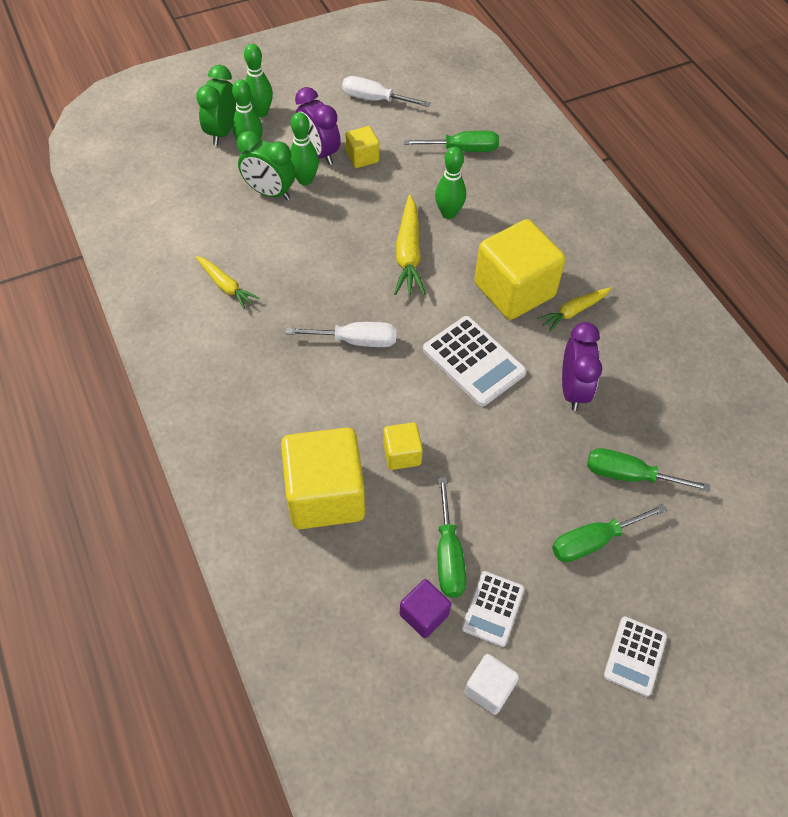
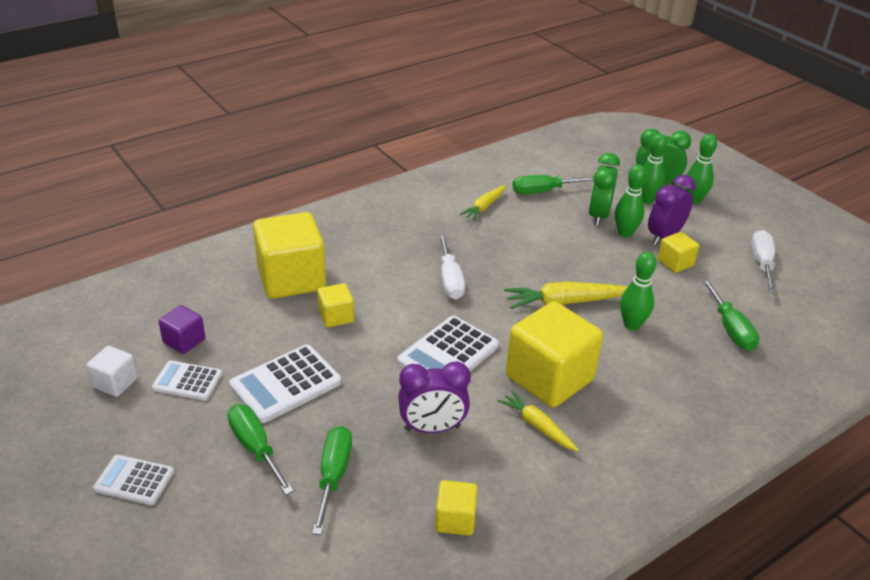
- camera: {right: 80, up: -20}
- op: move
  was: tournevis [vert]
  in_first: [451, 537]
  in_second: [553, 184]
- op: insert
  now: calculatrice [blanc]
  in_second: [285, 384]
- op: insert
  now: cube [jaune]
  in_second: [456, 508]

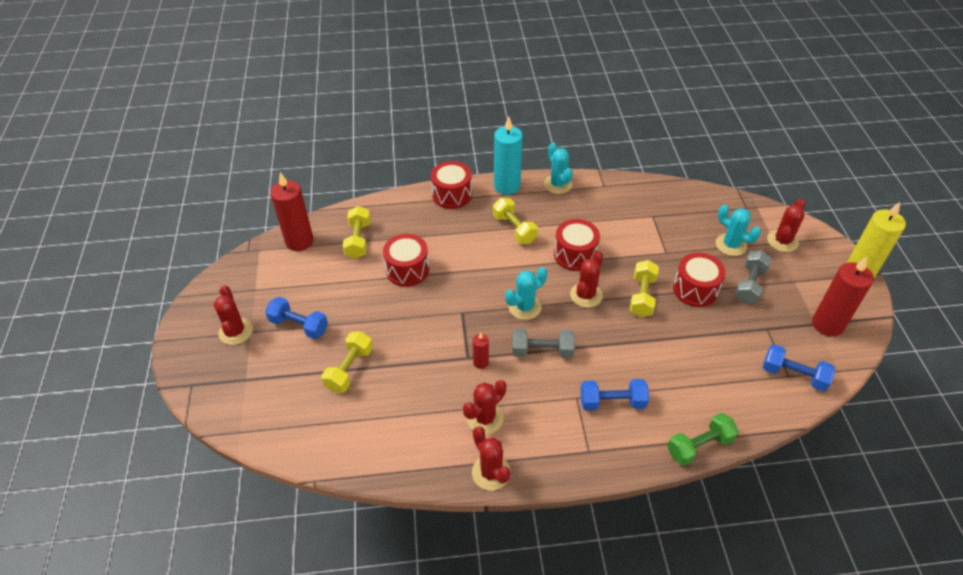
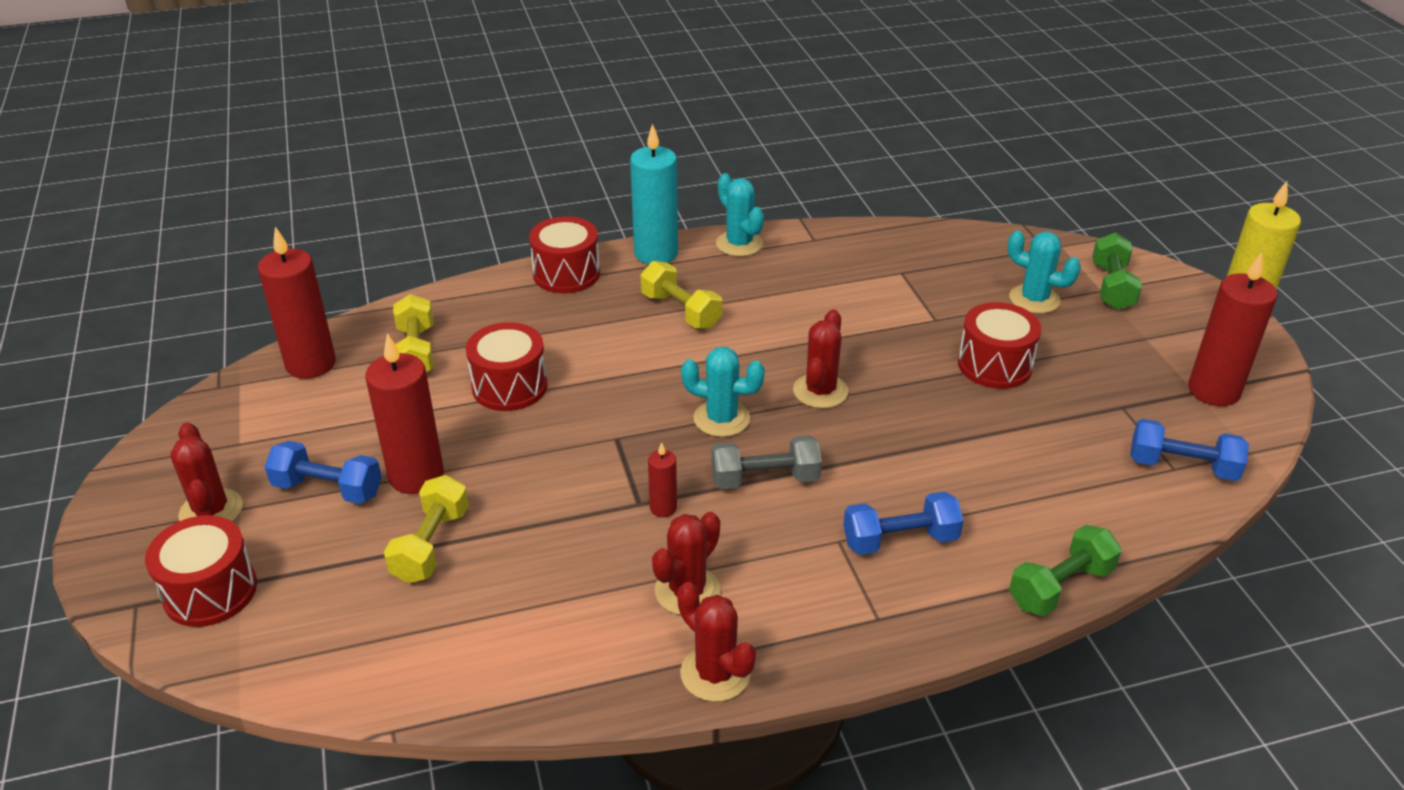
- camera: {right: -10, up: -10}
- op: replace
  was: cactus [rouge]
  now: haltère [vert]
  in_first: [786, 225]
  in_second: [1117, 271]
- op: move
  was: tambour [rouge]
  in_first: [577, 245]
  in_second: [201, 571]
- op: delete
  was: haltère [gris]
  in_first: [753, 277]
- op: delete
  was: haltère [jaune]
  in_first: [644, 288]
- op: rotate
  was: cactus [turquoise]
  in_first: [526, 293]
  in_second: [723, 392]
  clockwise: 60
- op: insert
  now: bougie [rouge]
  in_second: [404, 413]

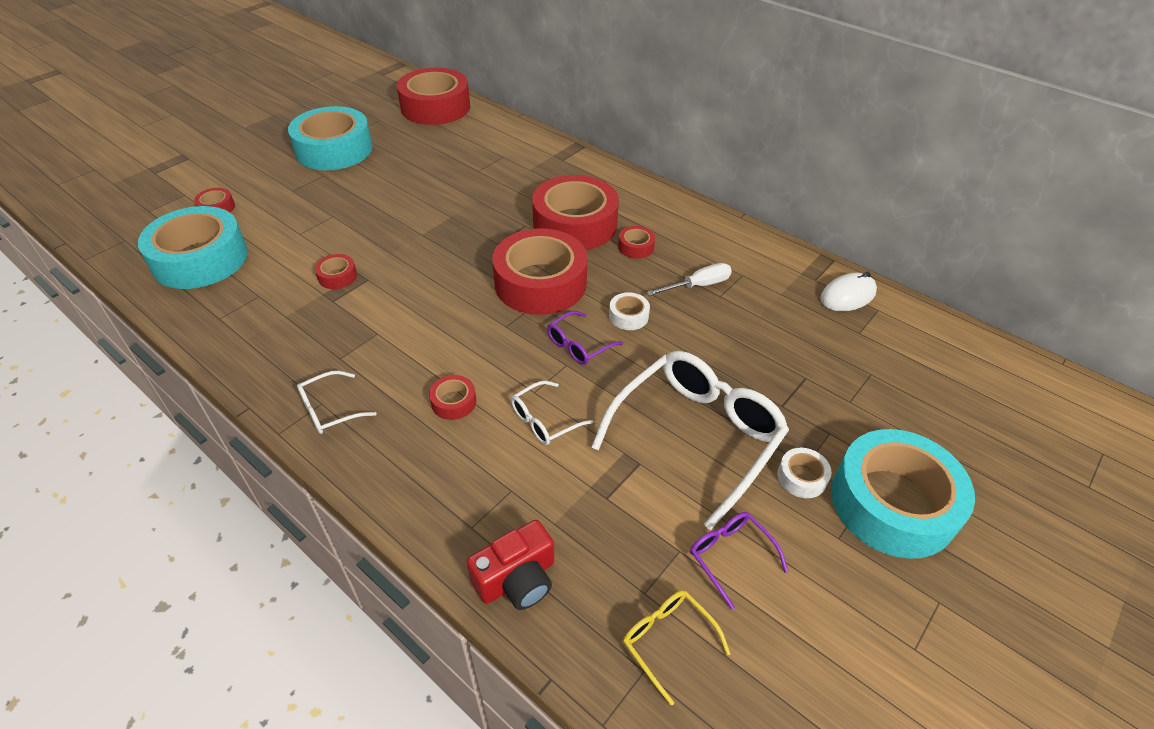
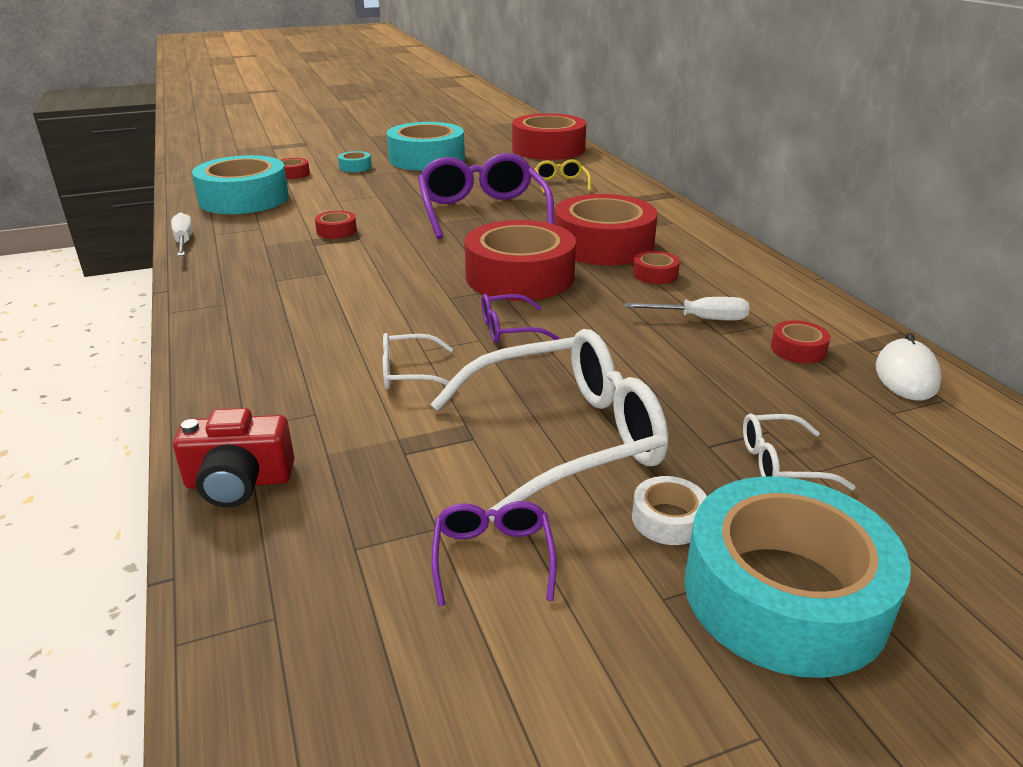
- camera: {right: 30, up: -15}
- op: rotate
  was: souris [blanc]
  in_first: [848, 291]
  in_second: [909, 367]
  clockwise: -75
- op: delete
  was: ruban adhésif [blanc]
  in_first: [629, 311]
- op: move
  was: lunettes [blanc]
  in_first: [337, 402]
  in_second: [799, 452]
- op: move
  was: ruban adhésif [rouge]
  in_first: [452, 397]
  in_second: [801, 341]
- op: move
  was: lunettes [jaune]
  in_first: [676, 647]
  in_second: [563, 176]
- op: insert
  now: ruban adhésif [turquoise]
  in_second: [355, 161]
- op: insert
  now: lunettes [violet]
  in_second: [486, 196]
- op: insert
  now: tournevis [blanc]
  in_second: [182, 234]

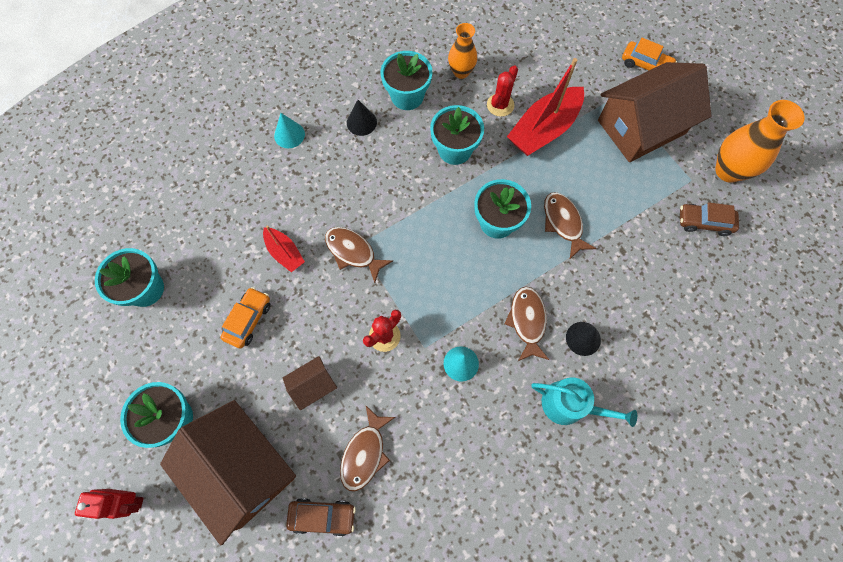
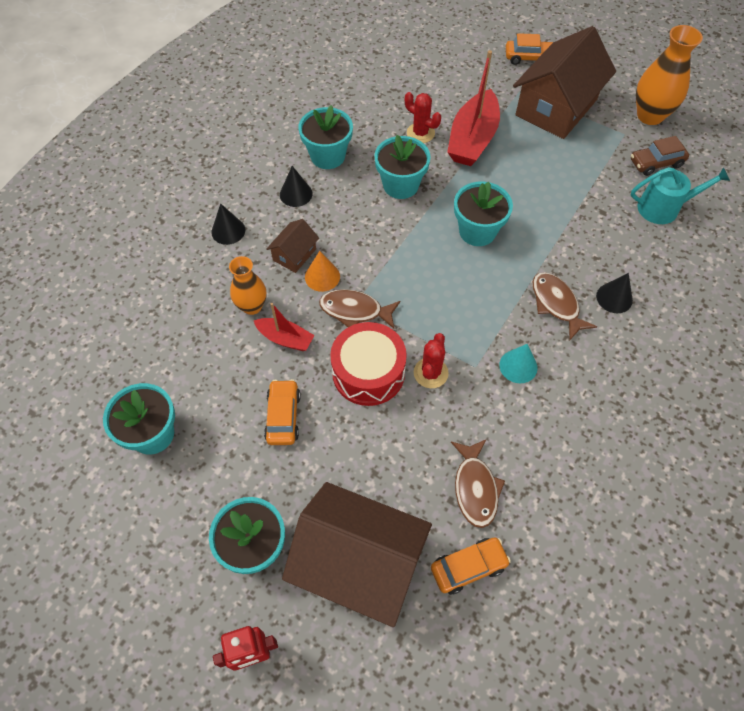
- camera: {right: -25, up: -10}
- op: move
  was: vase [orange]
  in_first: [462, 51]
  in_second: [247, 285]
- op: rotate
  was: cactus [rouge]
  in_first: [502, 91]
  in_second: [423, 117]
  clockwise: -60
- op: recolor
  was: cône [turquoise]
  now: cône [noir]
  in_first: [289, 130]
  in_second: [228, 224]
- op: delete
  was: poisson [marron]
  in_first: [570, 225]
- op: move
  was: maison [marron]
  in_first: [310, 383]
  in_second: [292, 246]
- op: move
  was: arrosoir [turquoise]
  in_first: [584, 402]
  in_second: [680, 195]
- op: recolor
  was: voiture [marron]
  now: voiture [orange]
  in_first: [321, 517]
  in_second: [471, 566]
- op: insert
  now: cône [orange]
  in_second: [322, 271]
- op: insert
  now: tambour [rouge]
  in_second: [368, 364]

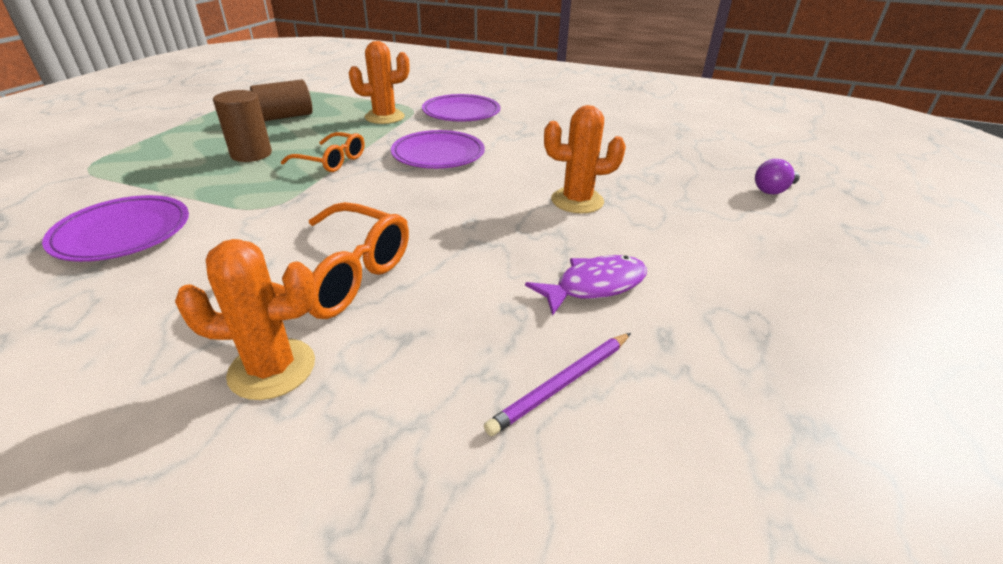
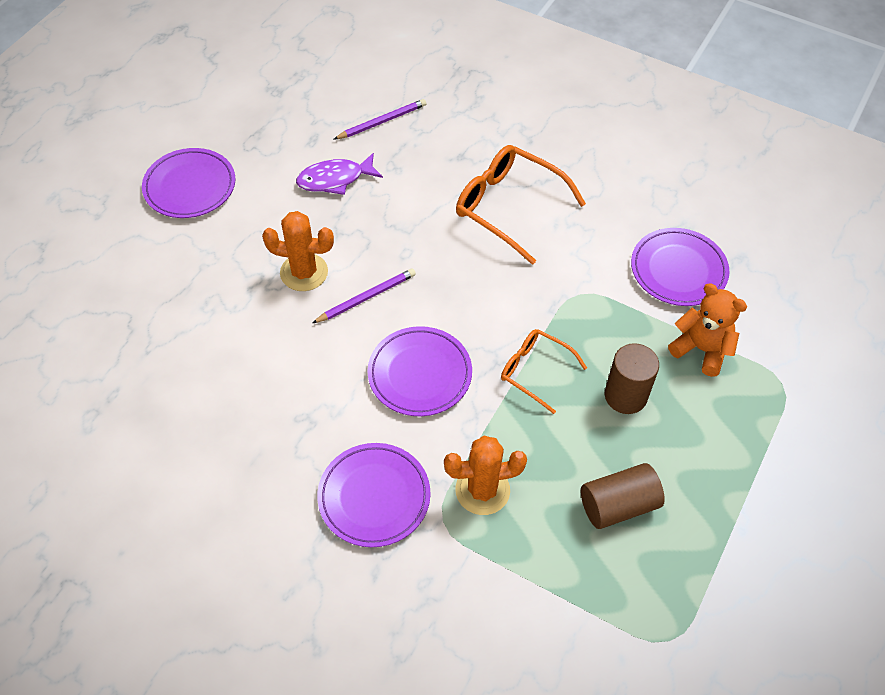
- camera: {right: -170, up: 20}
- op: delete
  was: ampoule [violet]
  in_first: [777, 176]
- op: delete
  was: cactus [orange]
  in_first: [245, 319]
- op: insert
  now: assiette [violet]
  in_second: [188, 183]
- op: insert
  now: crayon [violet]
  in_second: [364, 295]
- op: insert
  now: ours en peluche [orange]
  in_second: [707, 330]

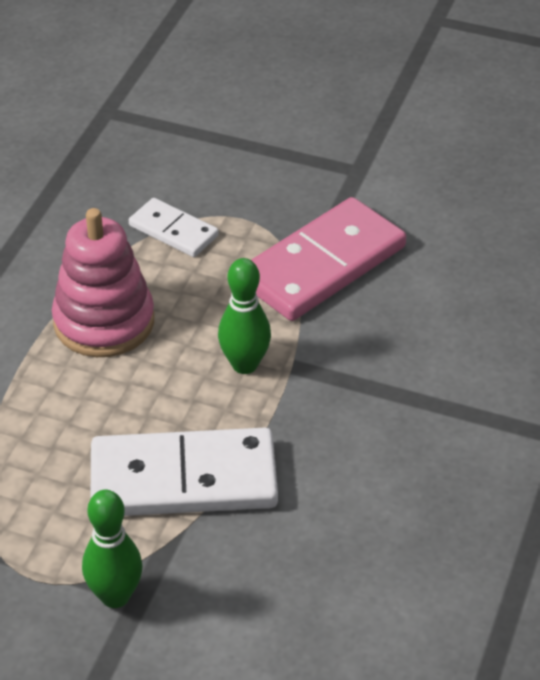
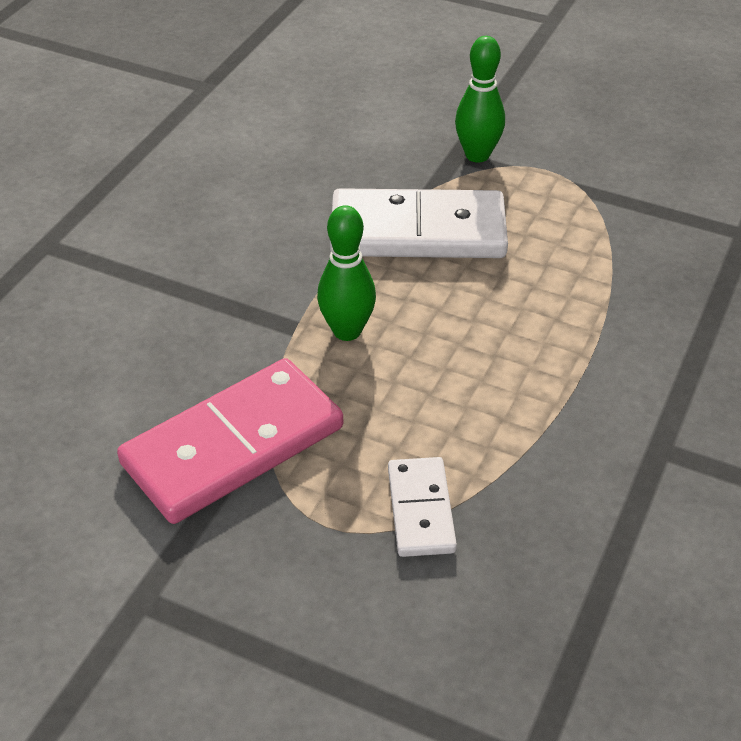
- camera: {right: -175, up: 0}
- op: rotate
  was: domino [blanc]
  in_first: [174, 227]
  in_second: [422, 507]
  clockwise: 45
- op: delete
  was: jouet à empiler [rose]
  in_first: [103, 282]

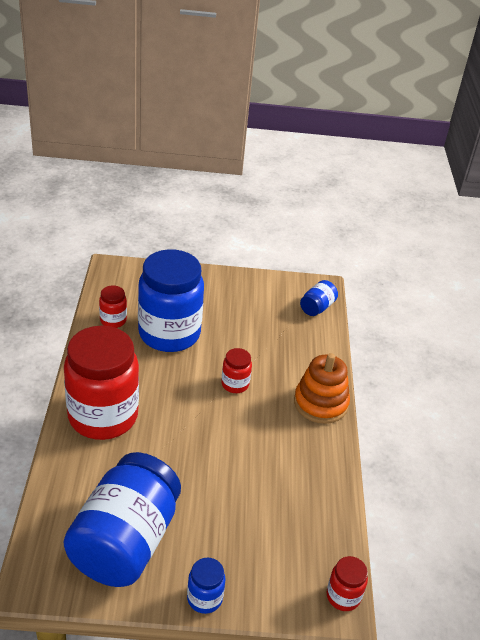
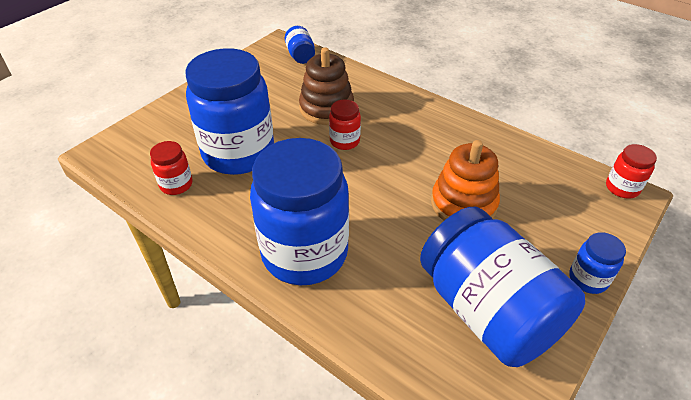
- camera: {right: -50, up: 5}
- op: recolor
  was: bocal [rouge]
  now: bocal [bleu]
  in_first: [101, 383]
  in_second: [299, 211]
- op: move
  was: jouet à empiler [orange]
  in_first: [322, 388]
  in_second: [465, 180]
- op: insert
  now: jouet à empiler [marron]
  in_second: [326, 86]

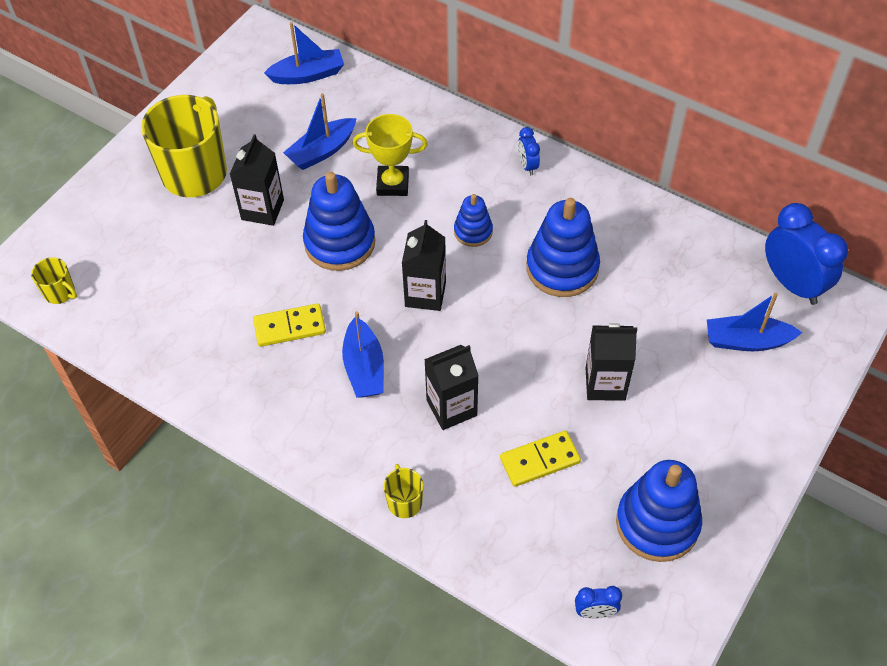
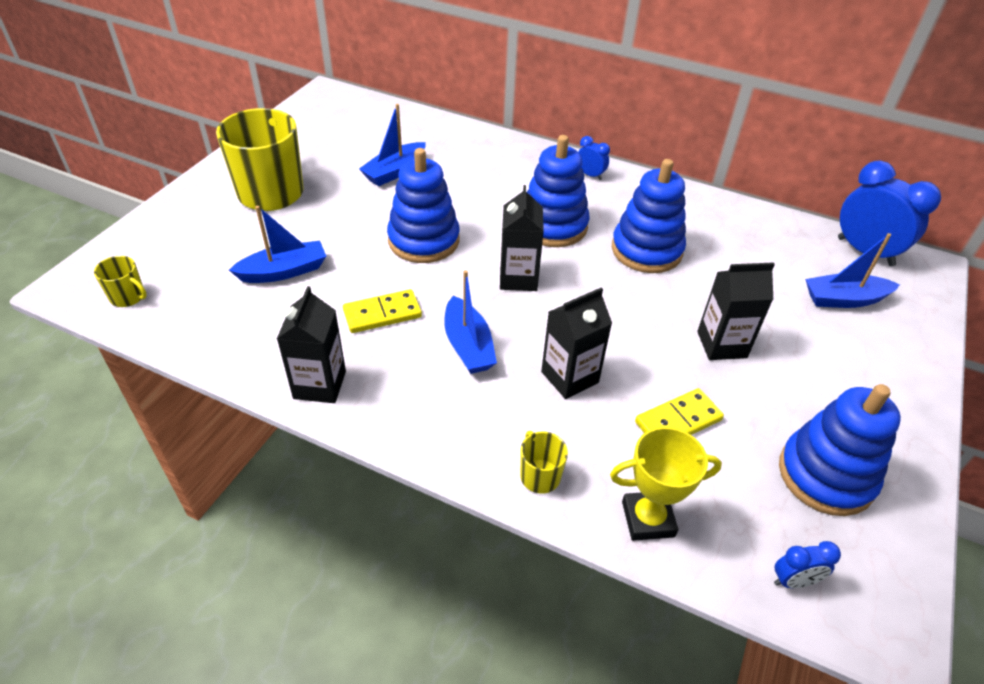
- camera: {right: -10, up: -10}
- op: move
  was: bateau [bleu]
  in_first: [304, 53]
  in_second: [277, 244]
- op: move
  was: trophée [jaune]
  in_first: [390, 155]
  in_second: [666, 484]
- op: rotate
  was: réveil [bleu]
  in_first: [529, 151]
  in_second: [594, 158]
  clockwise: 150
- op: move
  was: brique de lait [noir]
  in_first: [257, 180]
  in_second: [311, 344]
- op: resize
  was: jouet à empiler [bleu]
  in_first: [473, 220]
  in_second: [558, 191]
  ratio: 1.83

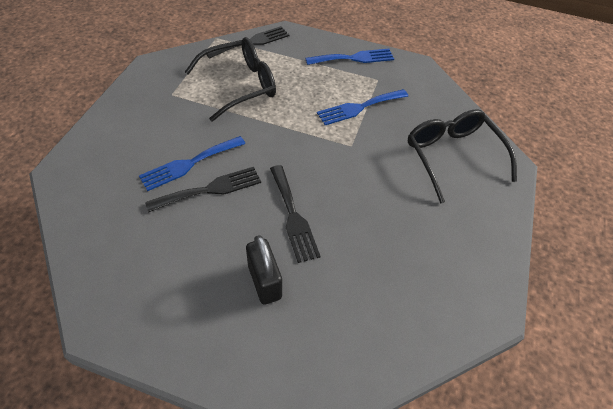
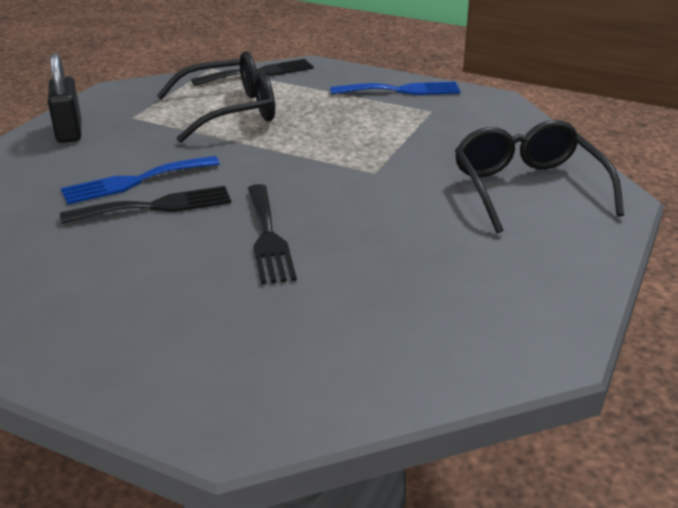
- camera: {right: 10, up: -20}
- op: delete
  was: fourchette [bleu]
  in_first: [362, 107]
- op: move
  was: cadenas [noir]
  in_first: [264, 270]
  in_second: [64, 98]

